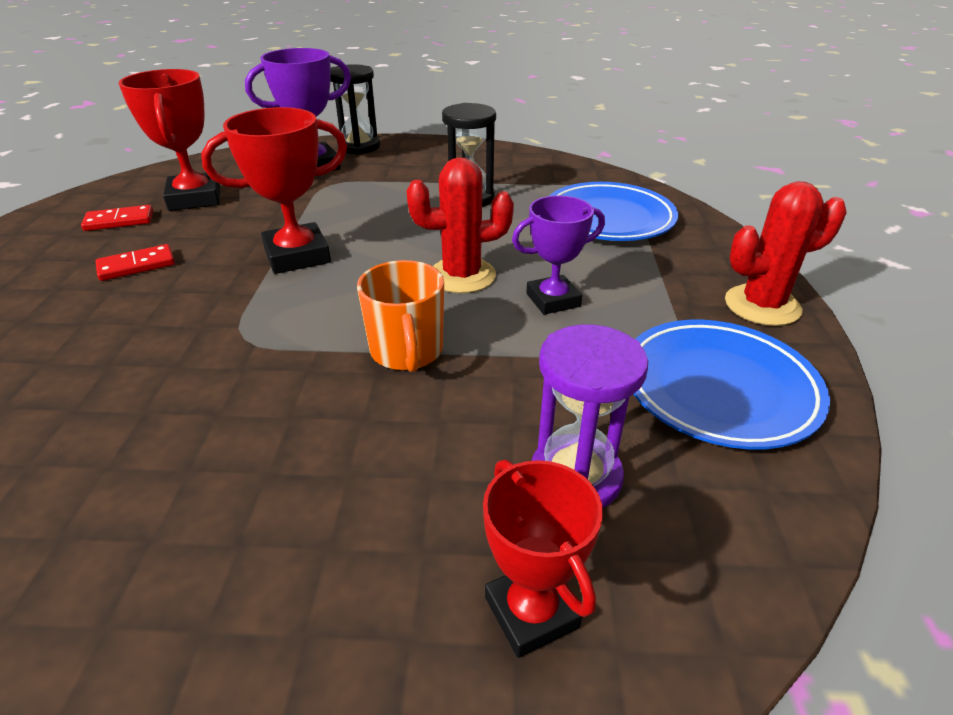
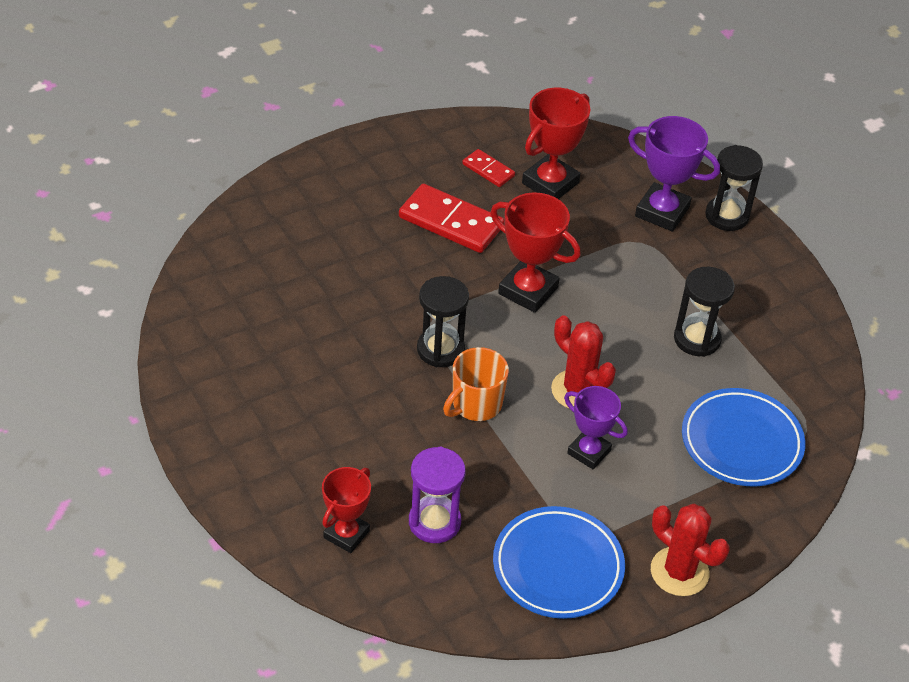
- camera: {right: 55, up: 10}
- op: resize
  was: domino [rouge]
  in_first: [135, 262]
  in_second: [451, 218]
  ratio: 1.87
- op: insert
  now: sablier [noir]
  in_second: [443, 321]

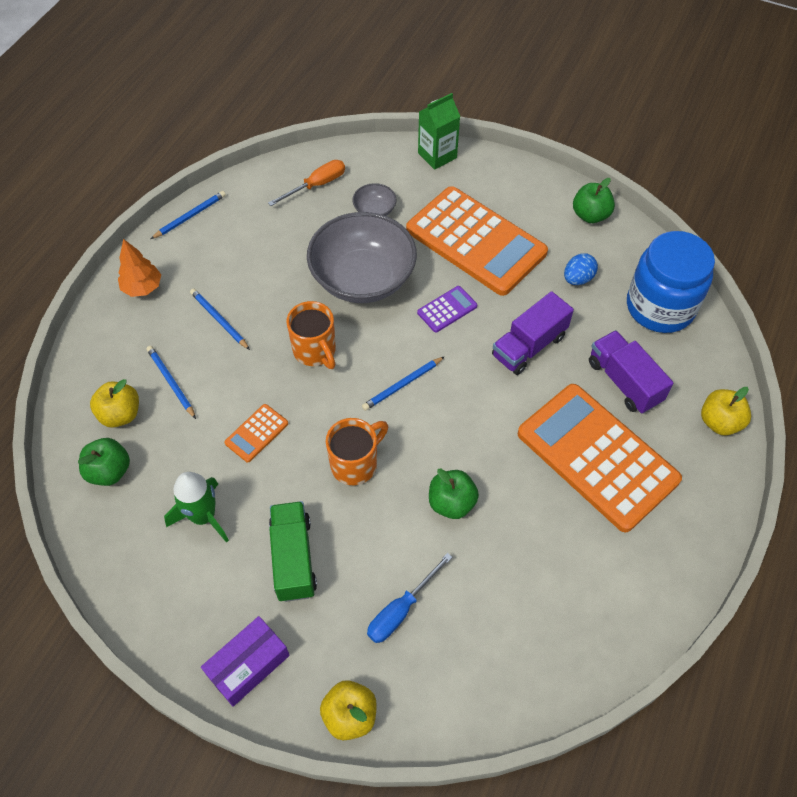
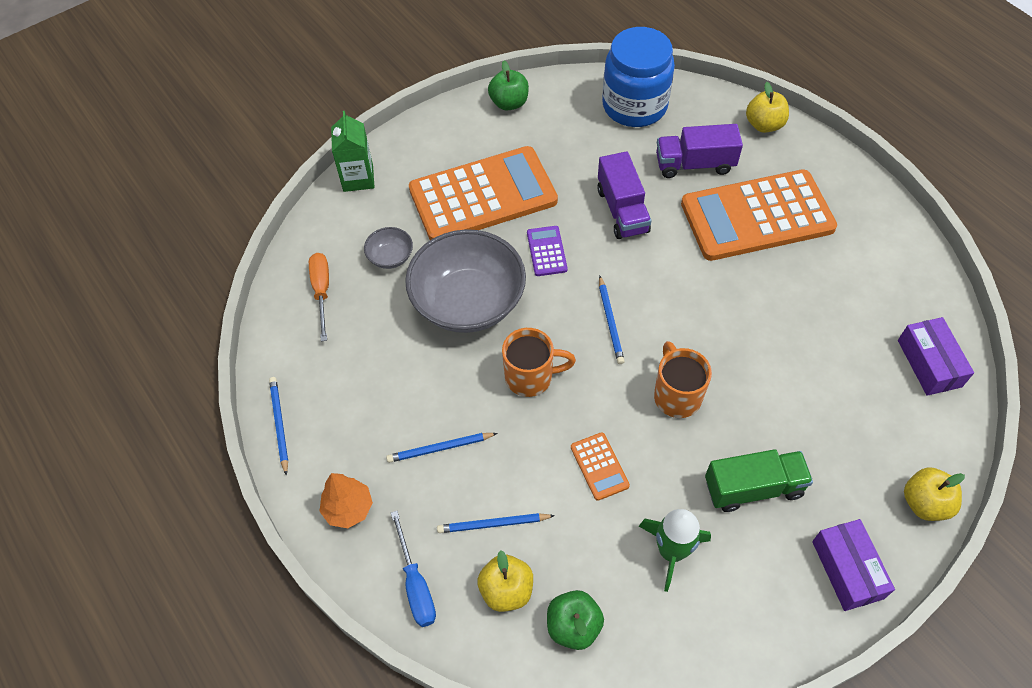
- camera: {right: -60, up: 0}
- op: delete
  was: œuf [bleu]
  in_first: [581, 269]
- op: delete
  was: pomme [vert]
  in_first: [454, 493]
- op: rotate
  was: camion [vert]
  in_first: [293, 551]
  in_second: [759, 480]
  clockwise: 150
- op: move
  was: tournevis [bleu]
  in_first: [409, 598]
  in_second: [413, 569]
- op: insert
  now: boîte [violet]
  in_second: [936, 356]

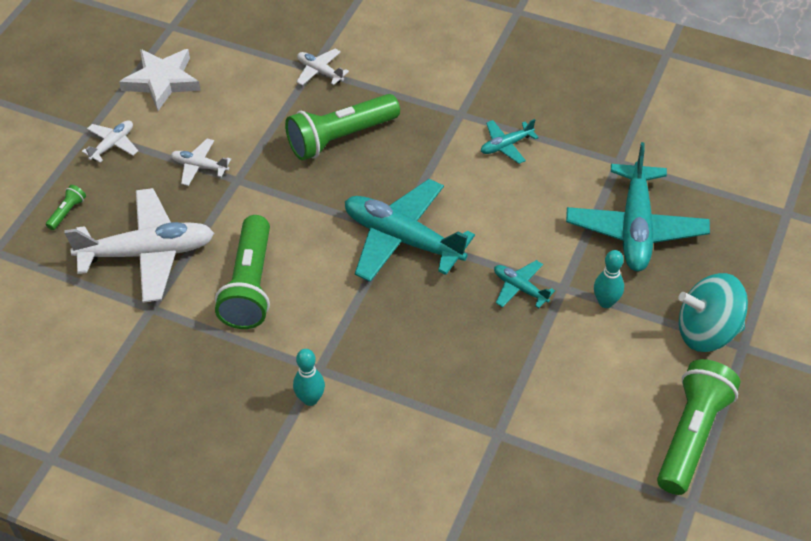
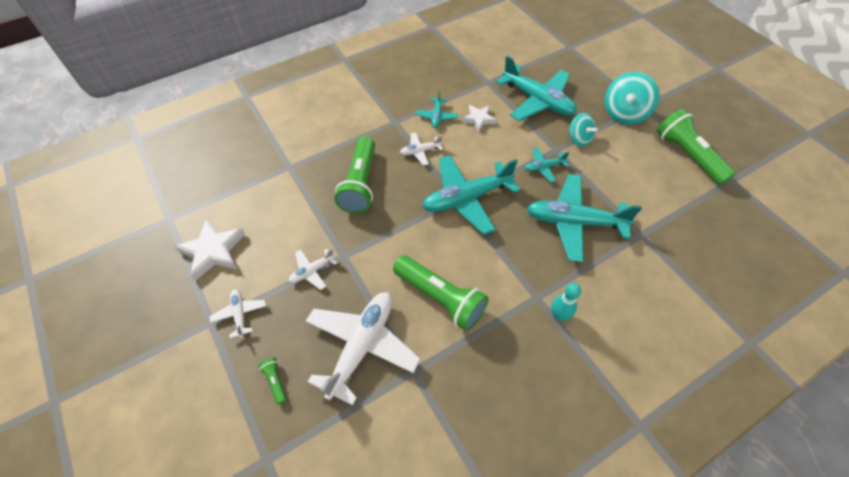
- camera: {right: -55, up: 5}
- op: move
  was: avion [blanc]
  in_first: [323, 67]
  in_second: [421, 149]
- op: replace
  was: quille [turquoise]
  now: toupie [turquoise]
  in_first: [609, 279]
  in_second: [583, 130]
- op: insert
  now: étoile [blanc]
  in_second: [479, 118]
- op: insert
  now: avion [turquoise]
  in_second: [584, 218]

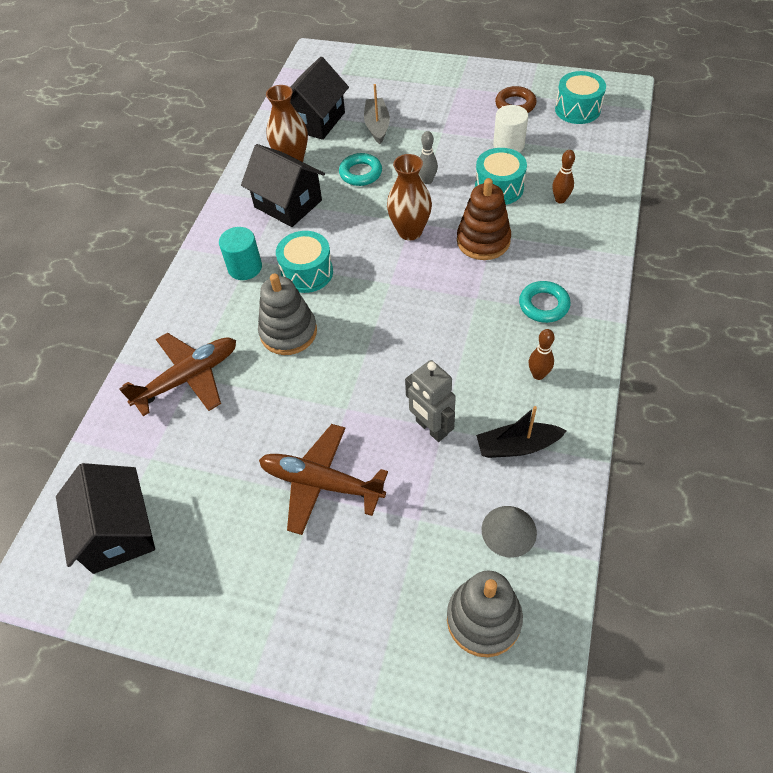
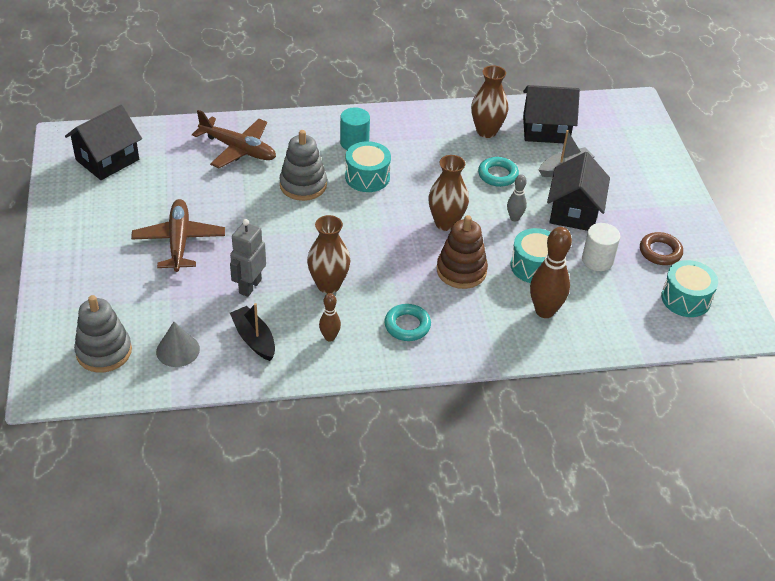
- camera: {right: 60, up: -10}
- op: move
  was: maison [noir]
  in_first: [283, 185]
  in_second: [578, 191]
- op: resize
  was: quille [marron]
  in_first: [563, 177]
  in_second: [551, 272]
  ratio: 1.86
- op: insert
  now: vase [marron]
  in_second: [328, 254]

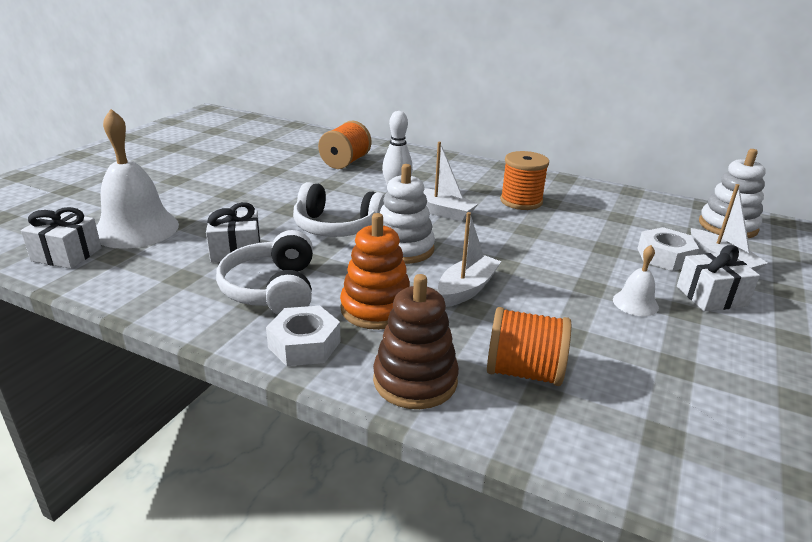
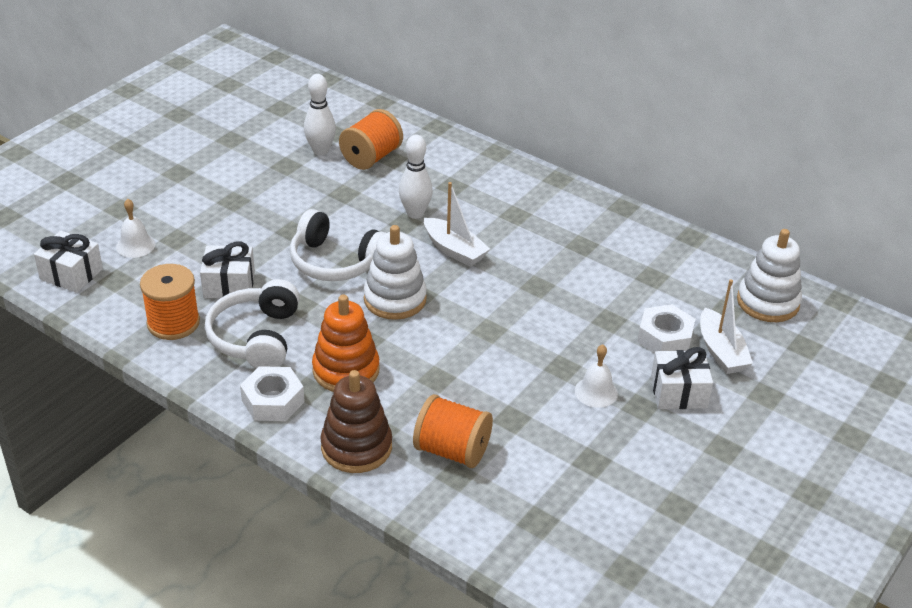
- camera: {right: 10, up: 10}
- op: resize
  was: cloche [blanc]
  in_first: [137, 179]
  in_second: [135, 228]
  ratio: 0.47
- op: move
  was: bobine [orange]
  in_first: [524, 180]
  in_second: [170, 302]
- op: delete
  was: bateau [blanc]
  in_first: [469, 259]
- op: insert
  now: quille [blanc]
  in_second: [320, 114]

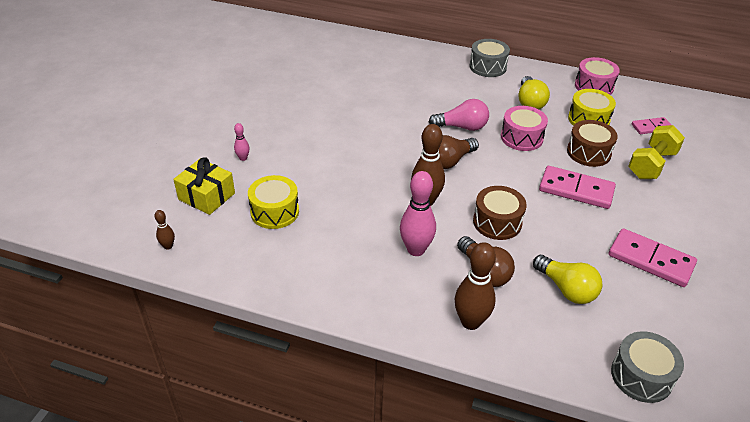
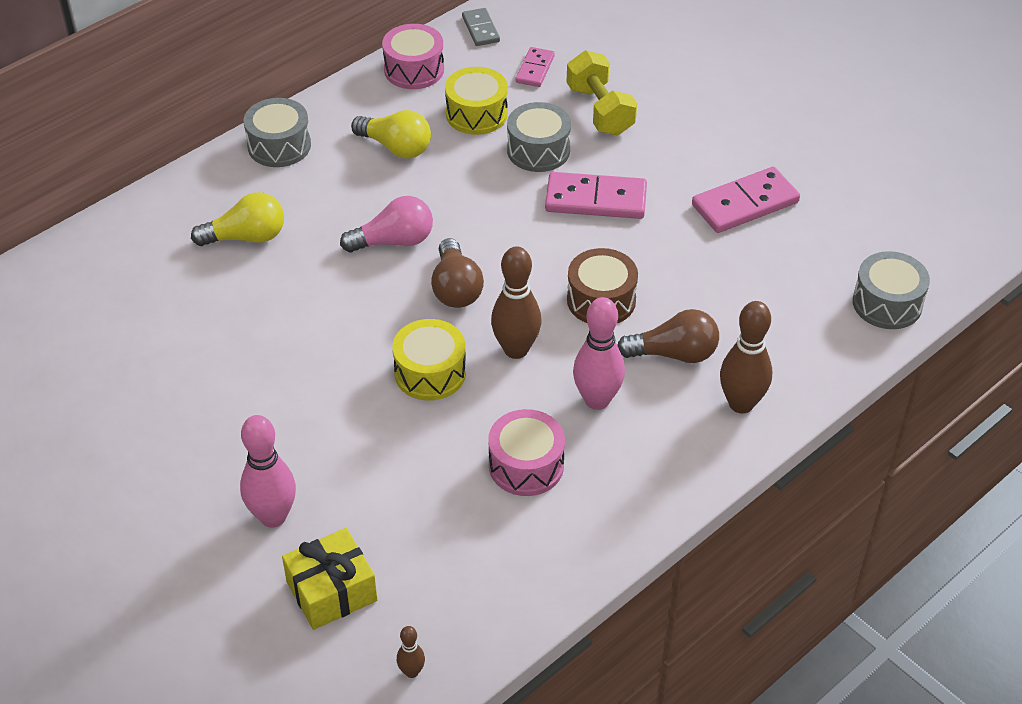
- camera: {right: -60, up: 5}
- op: rotate
  was: ampoule [rose]
  in_first: [459, 115]
  in_second: [386, 224]
  clockwise: 45
- op: move
  was: tambour [rose]
  in_first: [524, 128]
  in_second: [526, 452]
- op: recolor
  was: tambour [marron]
  now: tambour [gris]
  in_first: [592, 143]
  in_second: [539, 137]
- op: resize
  was: quille [rose]
  in_first: [241, 142]
  in_second: [268, 471]
  ratio: 2.07
- op: rotate
  was: domino [rose]
  in_first: [577, 187]
  in_second: [596, 195]
  clockwise: 45
- op: move
  was: tambour [jaune]
  in_first: [273, 202]
  in_second: [429, 360]
- op: move
  was: ampoule [jaune]
  in_first: [567, 279]
  in_second: [237, 219]
- op: insert
  now: domino [gris]
  in_second: [481, 27]

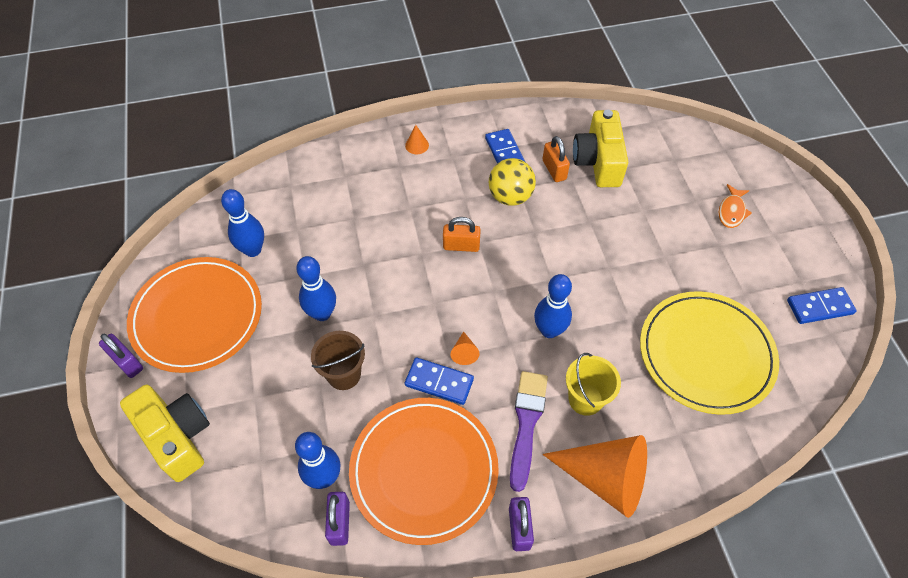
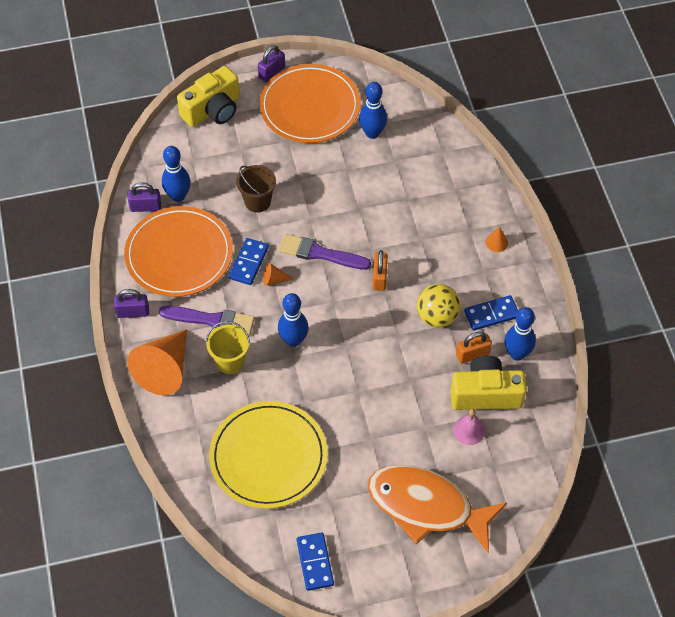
- camera: {right: 90, up: 0}
- op: resize
  was: poisson [orange]
  in_first: [735, 206]
  in_second: [437, 509]
  ratio: 2.46
- op: move
  was: quille [bleu]
  in_first: [316, 288]
  in_second: [520, 334]
- op: insert
  now: pinceau [violet]
  in_second: [325, 252]
- op: insert
  now: cloche [rose]
  in_second: [469, 427]

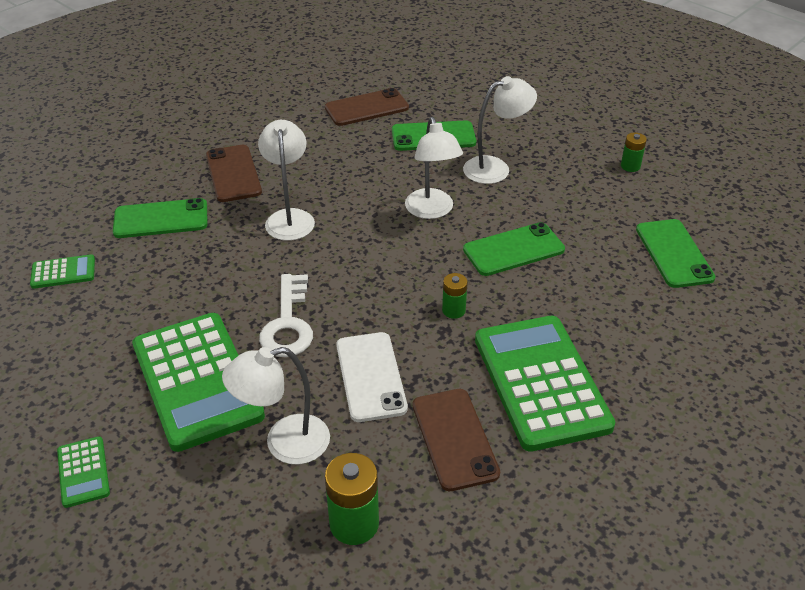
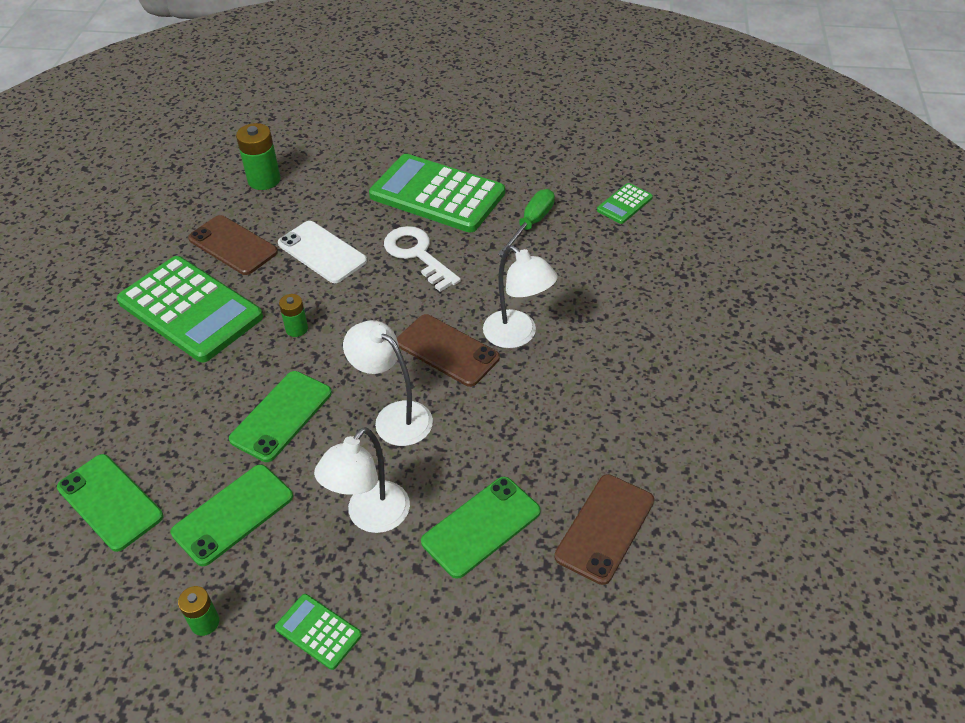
- camera: {right: 145, up: 5}
- op: move
  was: téléphone [marron]
  in_first: [234, 173]
  in_second: [448, 350]
- op: move
  was: téléphone [vert]
  in_first: [160, 218]
  in_second: [232, 515]
- op: delete
  was: lampe [blanc]
  in_first: [276, 405]
- op: move
  was: calculatrice [vert]
  in_first: [83, 472]
  in_second: [318, 632]
- op: insert
  now: tournevis [vert]
  in_second: [526, 222]

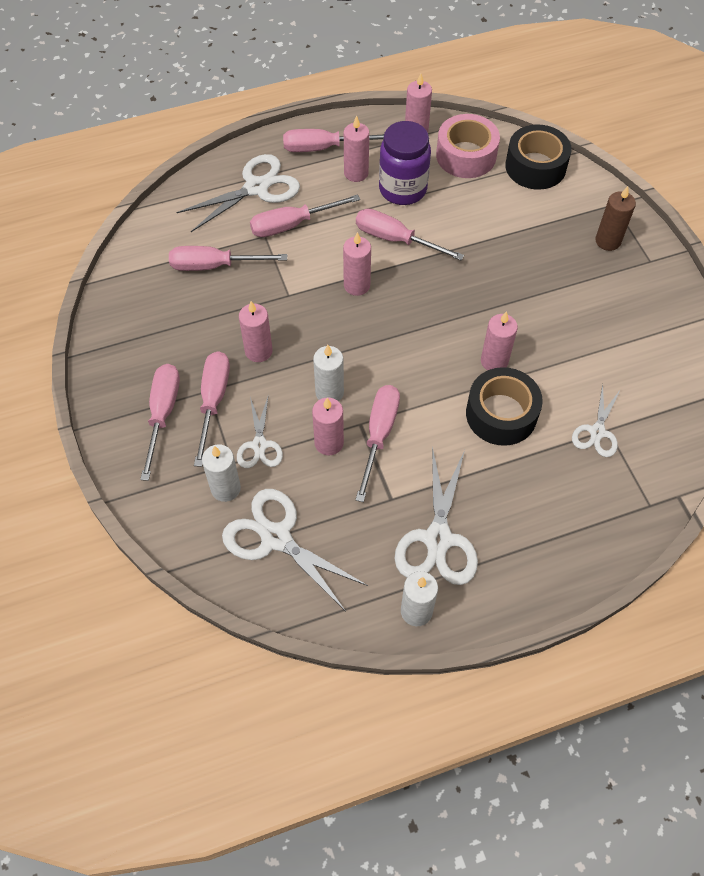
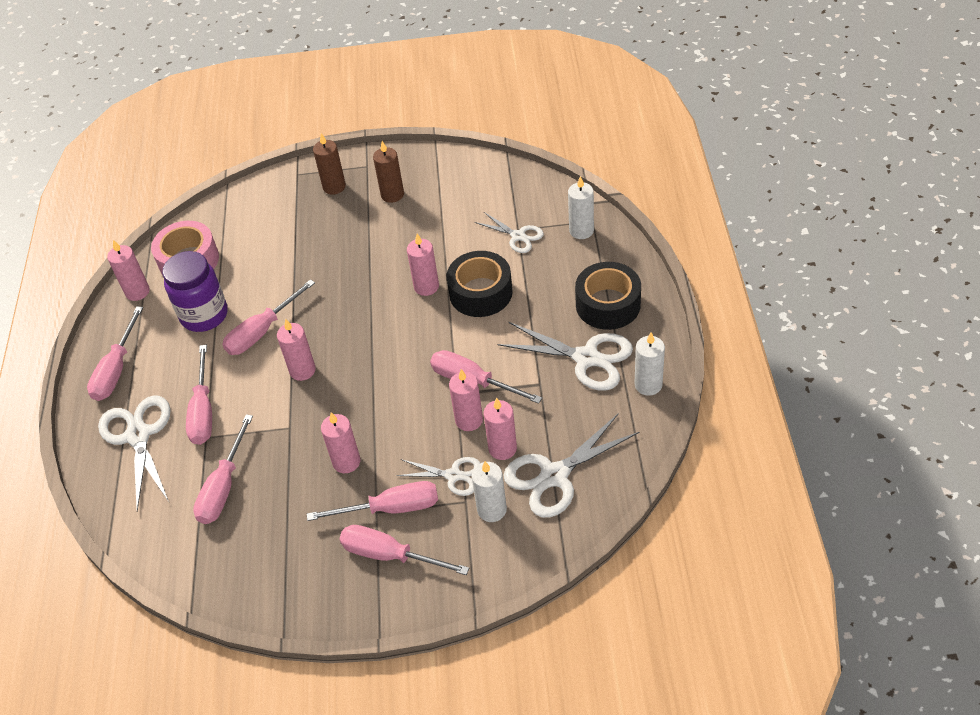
- camera: {right: -70, up: -10}
- op: move
  was: bougie [rose]
  in_first: [356, 149]
  in_second: [500, 429]
- op: move
  was: ruban adhésif [noir]
  in_first: [538, 157]
  in_second: [608, 296]
- op: move
  was: bougie [blanc]
  in_first: [328, 373]
  in_second: [581, 207]
- op: rotate
  was: tournevis [rose]
  in_first: [212, 409]
  in_second: [372, 501]
  clockwise: 150
- op: insert
  now: bougie [marron]
  in_second: [388, 172]

